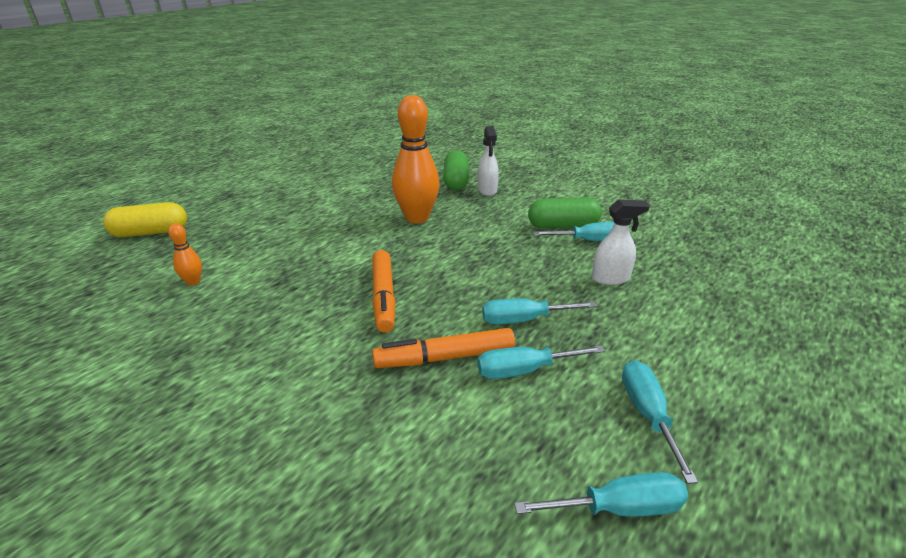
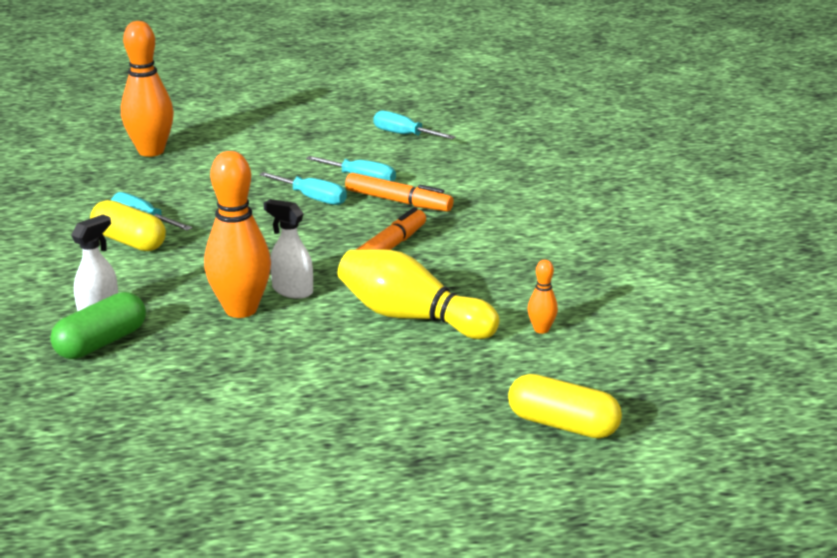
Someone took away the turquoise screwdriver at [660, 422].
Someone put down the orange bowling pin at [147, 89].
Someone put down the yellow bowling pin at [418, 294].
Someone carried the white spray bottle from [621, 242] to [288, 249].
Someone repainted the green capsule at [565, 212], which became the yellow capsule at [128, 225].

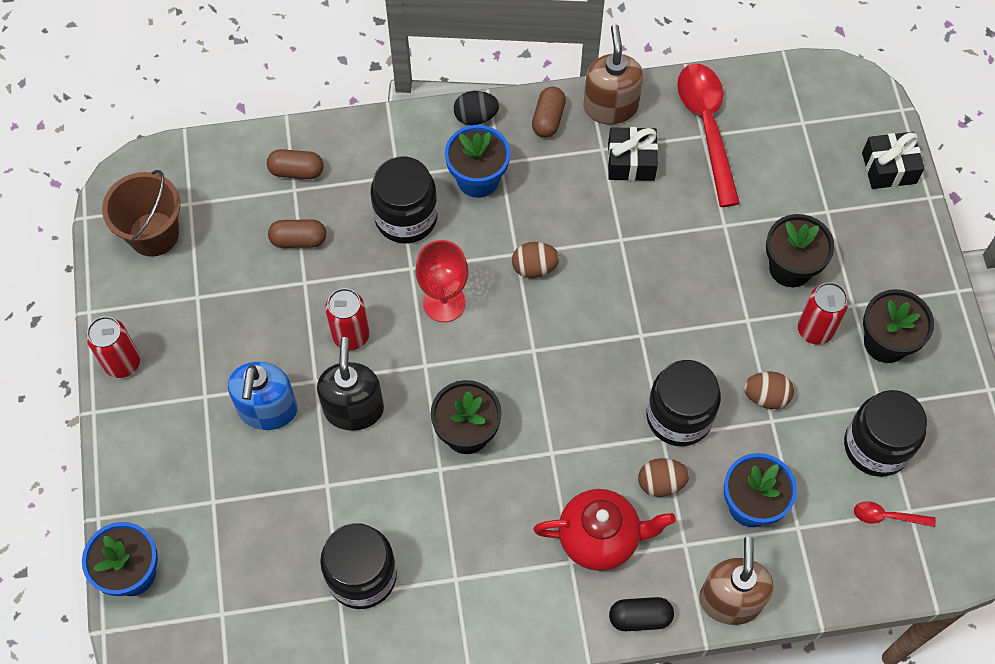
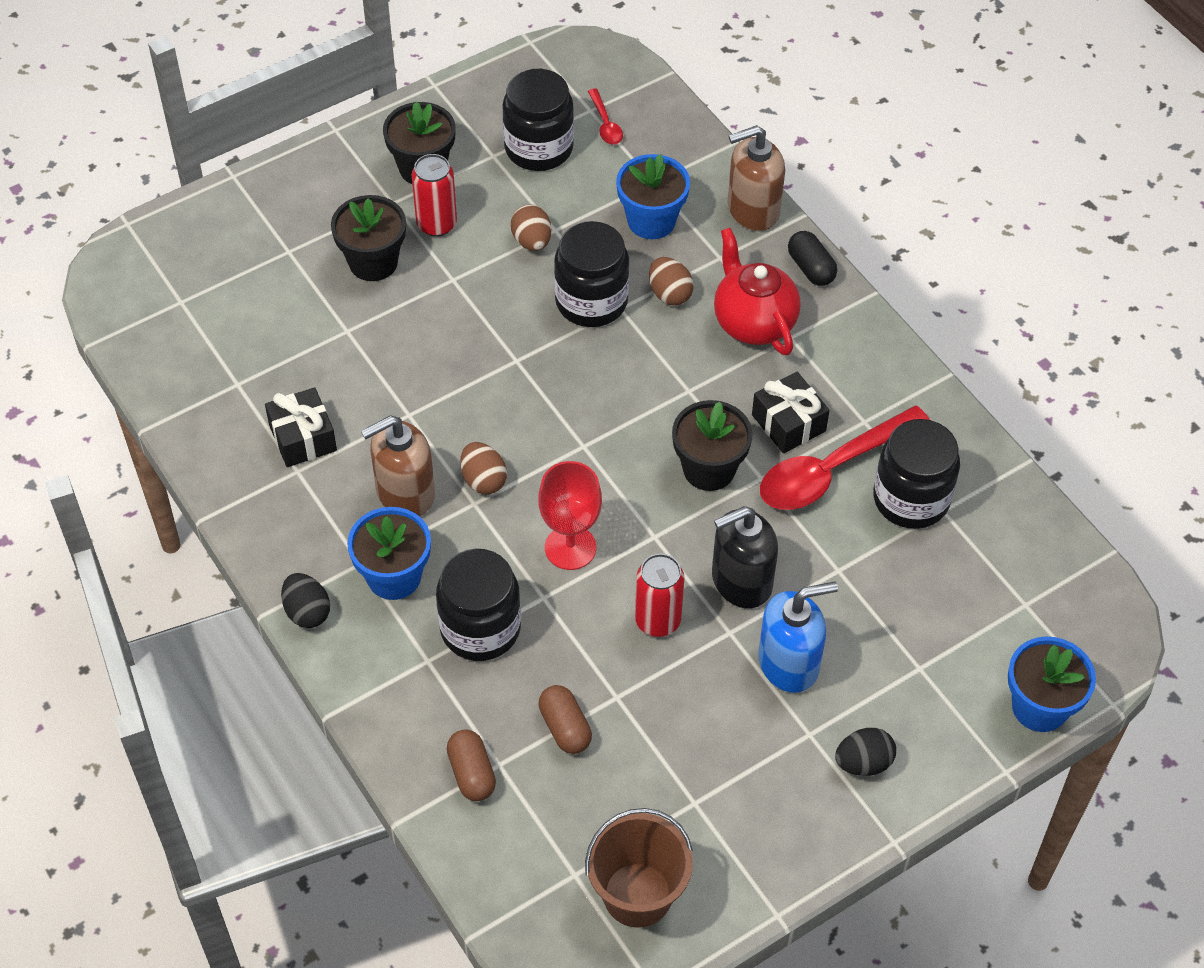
Someone took away the red can at [113, 347].
Someone took away the brown capsule at [549, 112].
Someone put down the black egg at [865, 752].
Someone carried the brown soap dispenser from [613, 74] to [398, 466].
Someone carried the red spoon from [708, 135] to [845, 457].
Someone carried the black gift from [893, 160] to [791, 412].

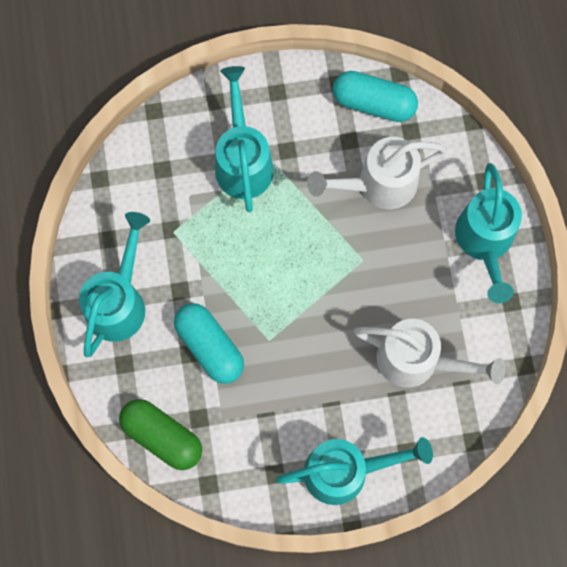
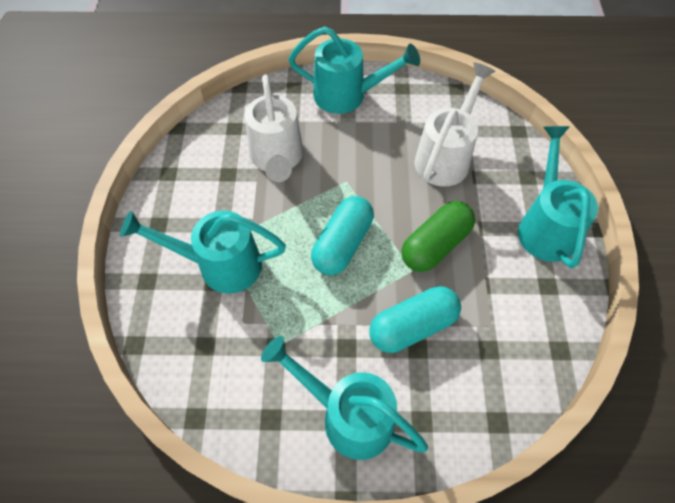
Someone carried the green capsule from [160, 434] to [438, 236].
Someone carried the turquoise capsule from [375, 96] to [342, 235].

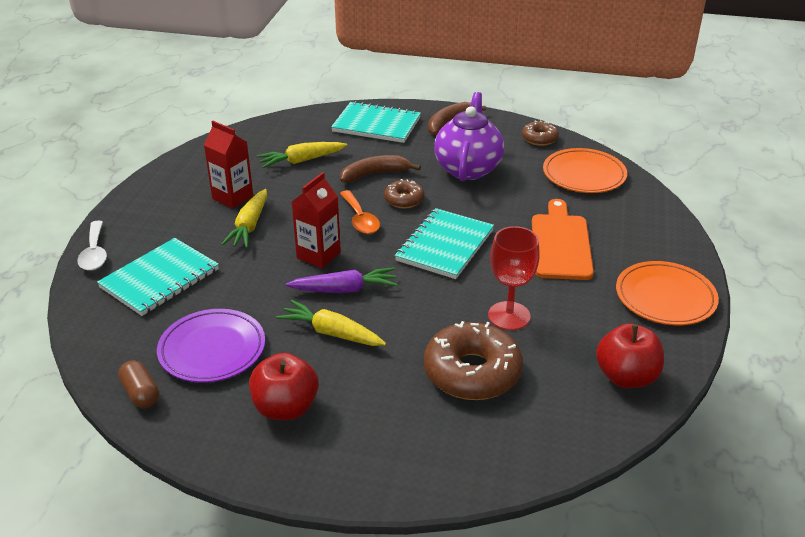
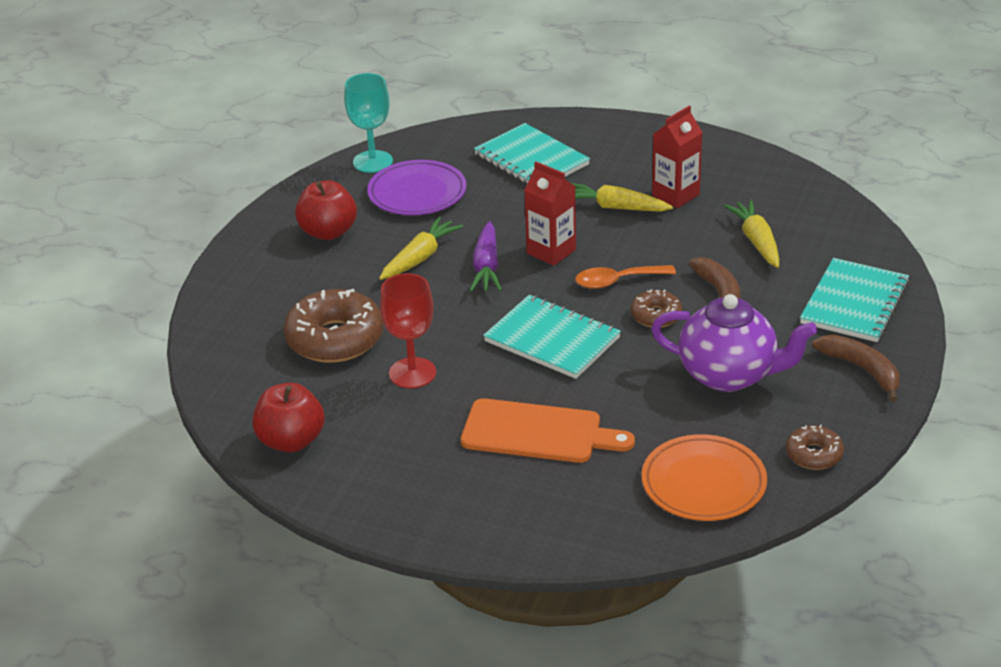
Someone took away the white spoon at [92, 245].
Someone took away the orange plate at [667, 293].
Someone swapped the brown capsule at [138, 384] for the turquoise goblet at [368, 123].

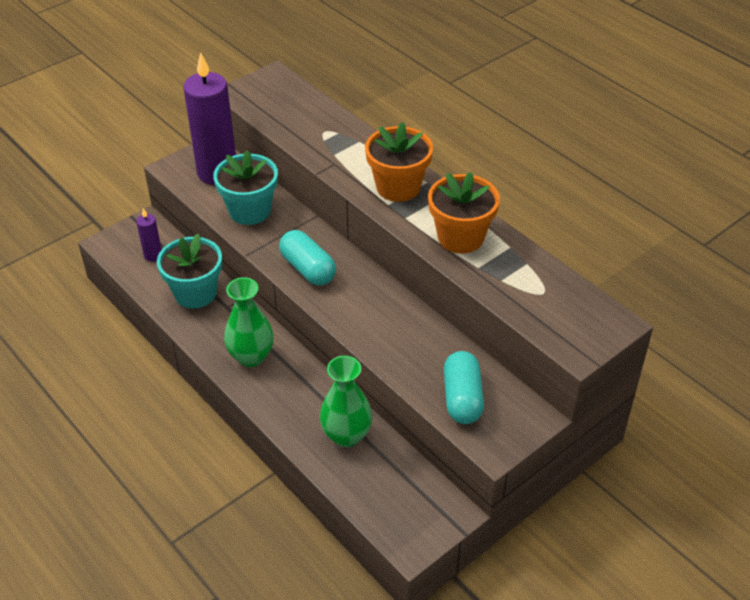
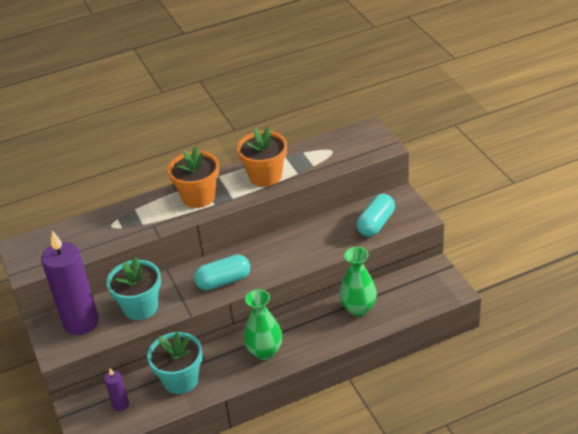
Someone rotated the turquoise capsule at [464, 387] by 75 degrees counterclockwise.

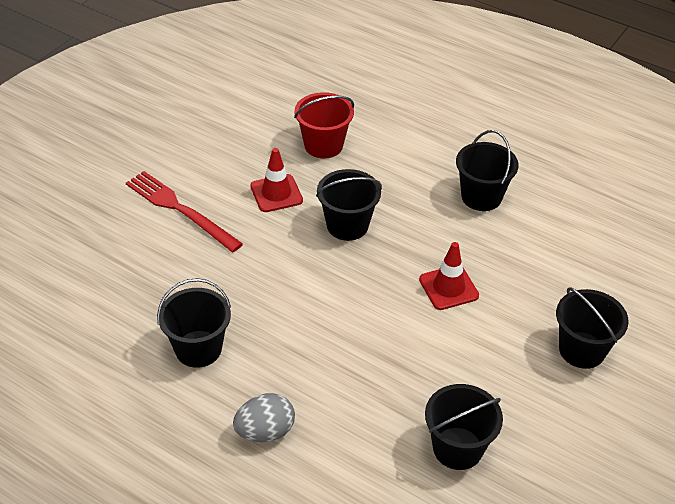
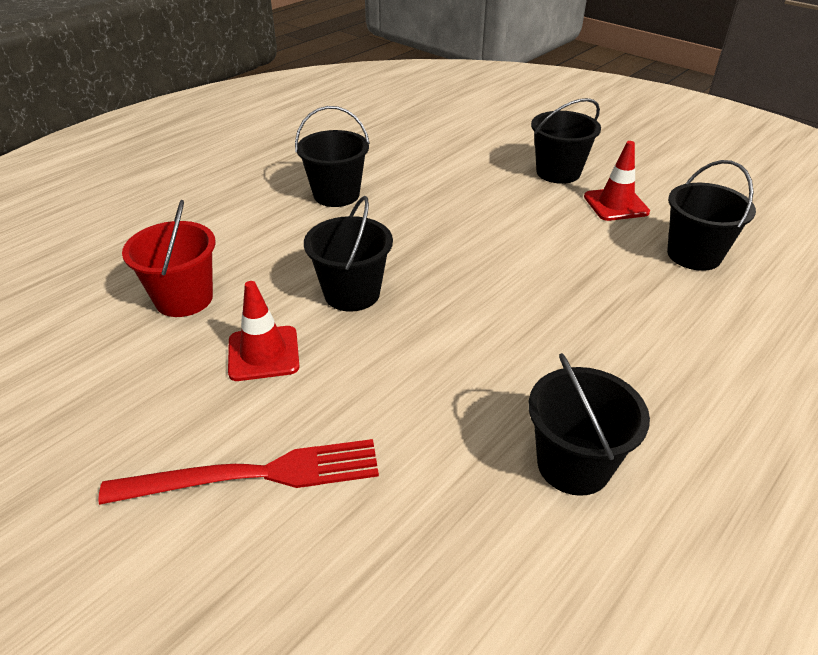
Someone took away the grey egg at [264, 417].
Someone carried the red traffic cone from [449, 276] to [617, 181].
Someone rotated the red fork at [184, 211] by 150 degrees counterclockwise.

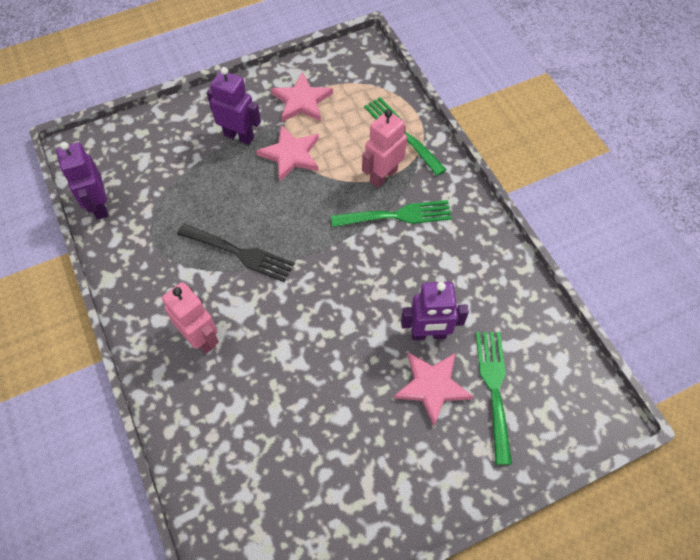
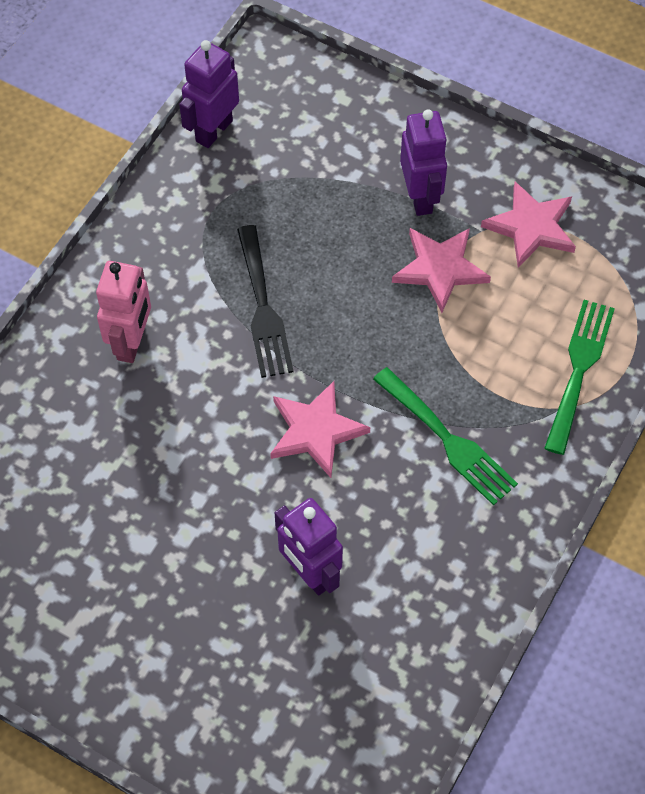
Someone took away the pink robot at [384, 148].
Someone took away the green fork at [494, 398].
Someone carried the pink star from [434, 389] to [320, 429].

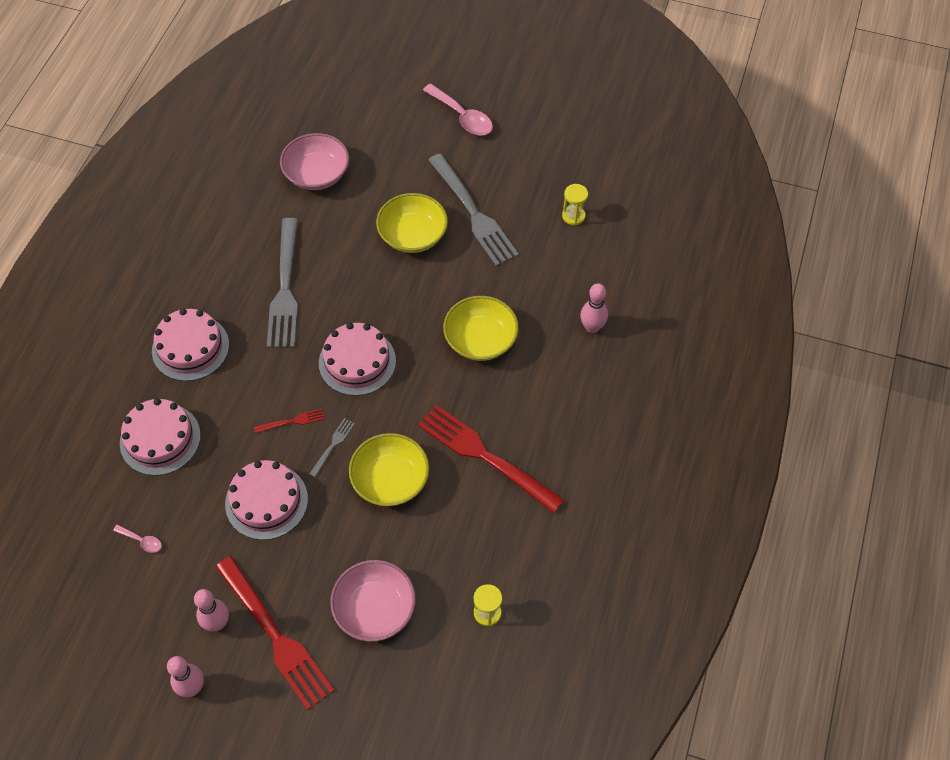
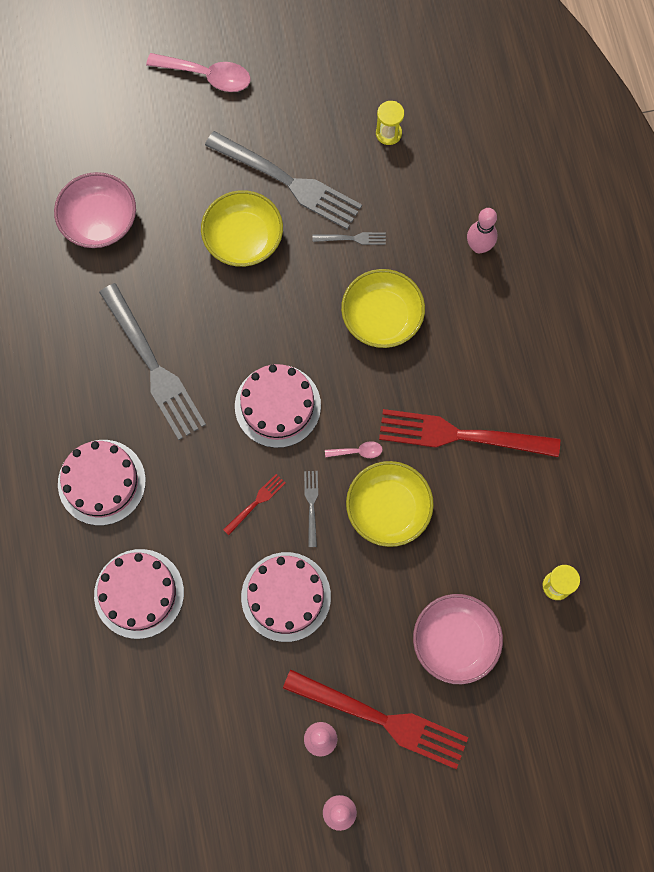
Someone put down the grey fork at [349, 238].
Someone carried the pink spoon from [137, 539] to [354, 449].

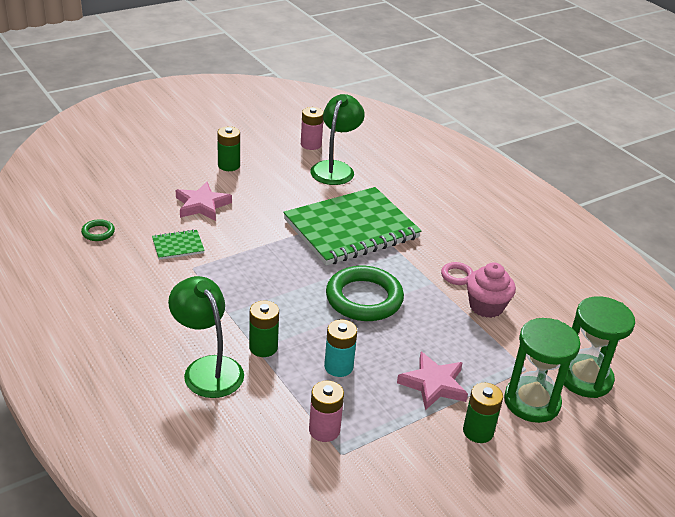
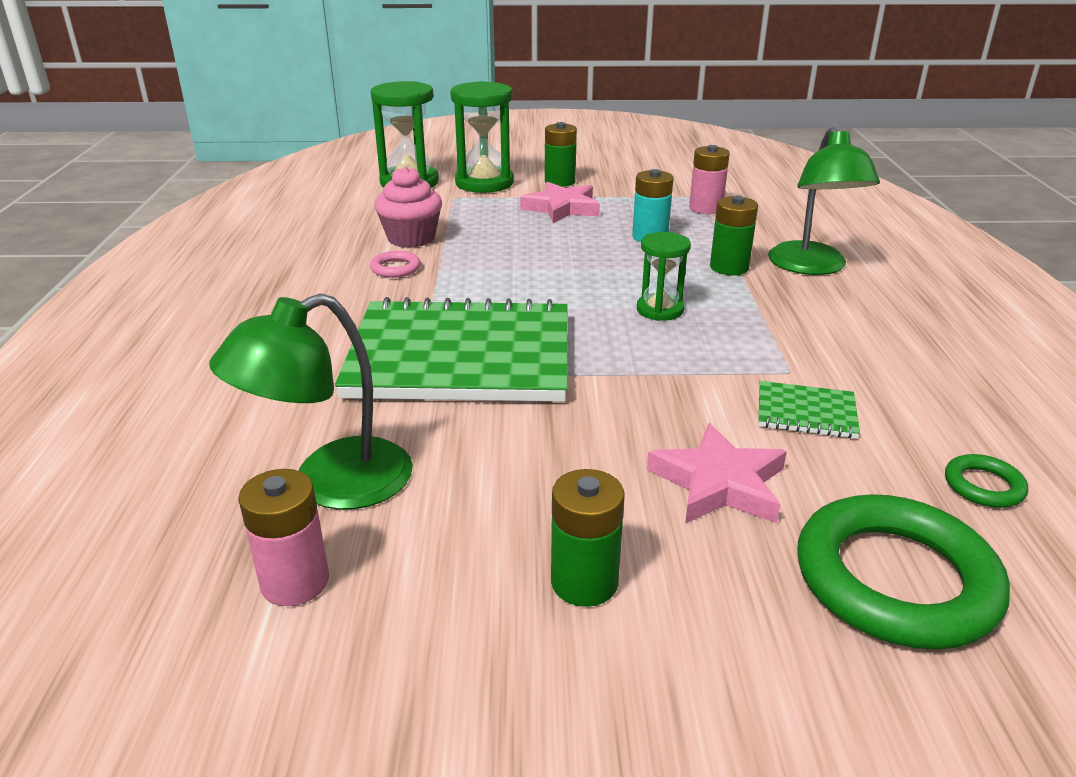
Someone put down the green hourglass at [664, 276].
Someone carried the green ring from [365, 293] to [903, 572].

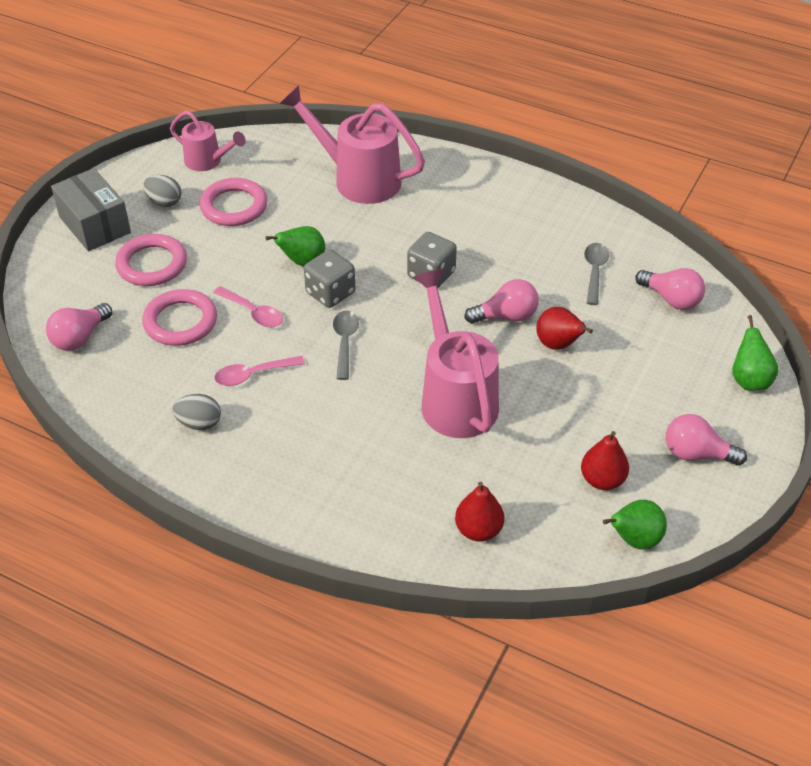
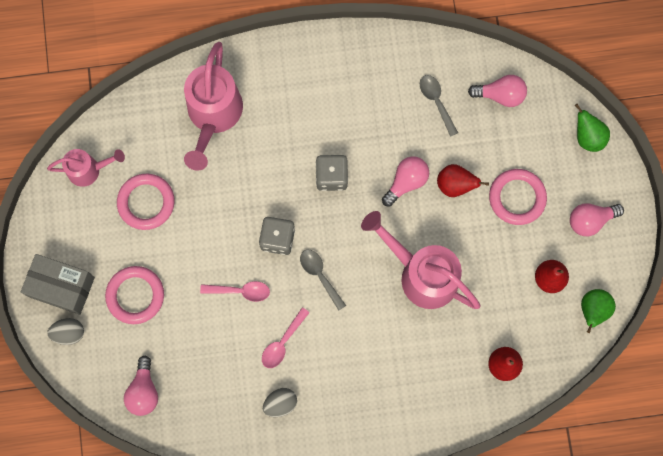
Someone took away the green pear at [295, 246].
Someone carried the pink ring from [179, 317] to [518, 197].
Someone carried the grey egg from [162, 191] to [65, 331].
Someone rotated the pink watering can at [352, 144] by 75 degrees counterclockwise.

